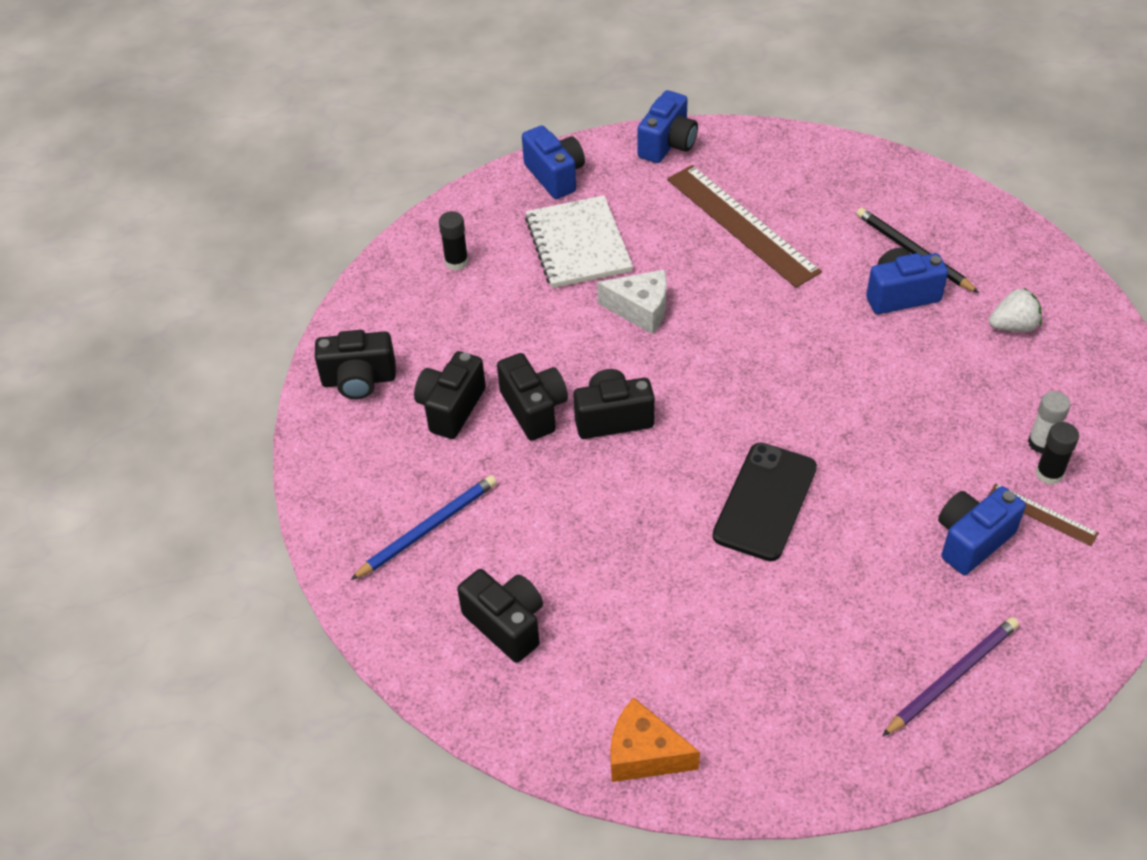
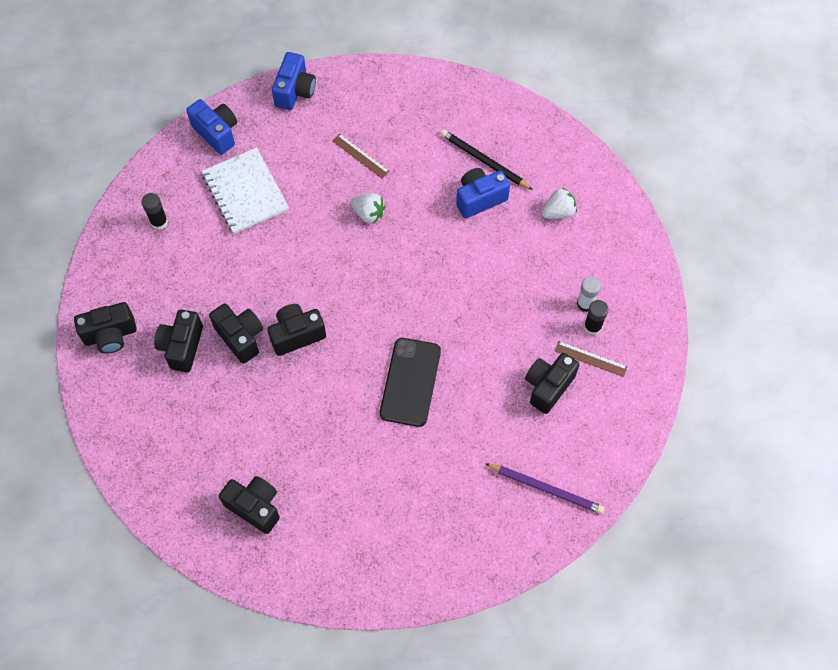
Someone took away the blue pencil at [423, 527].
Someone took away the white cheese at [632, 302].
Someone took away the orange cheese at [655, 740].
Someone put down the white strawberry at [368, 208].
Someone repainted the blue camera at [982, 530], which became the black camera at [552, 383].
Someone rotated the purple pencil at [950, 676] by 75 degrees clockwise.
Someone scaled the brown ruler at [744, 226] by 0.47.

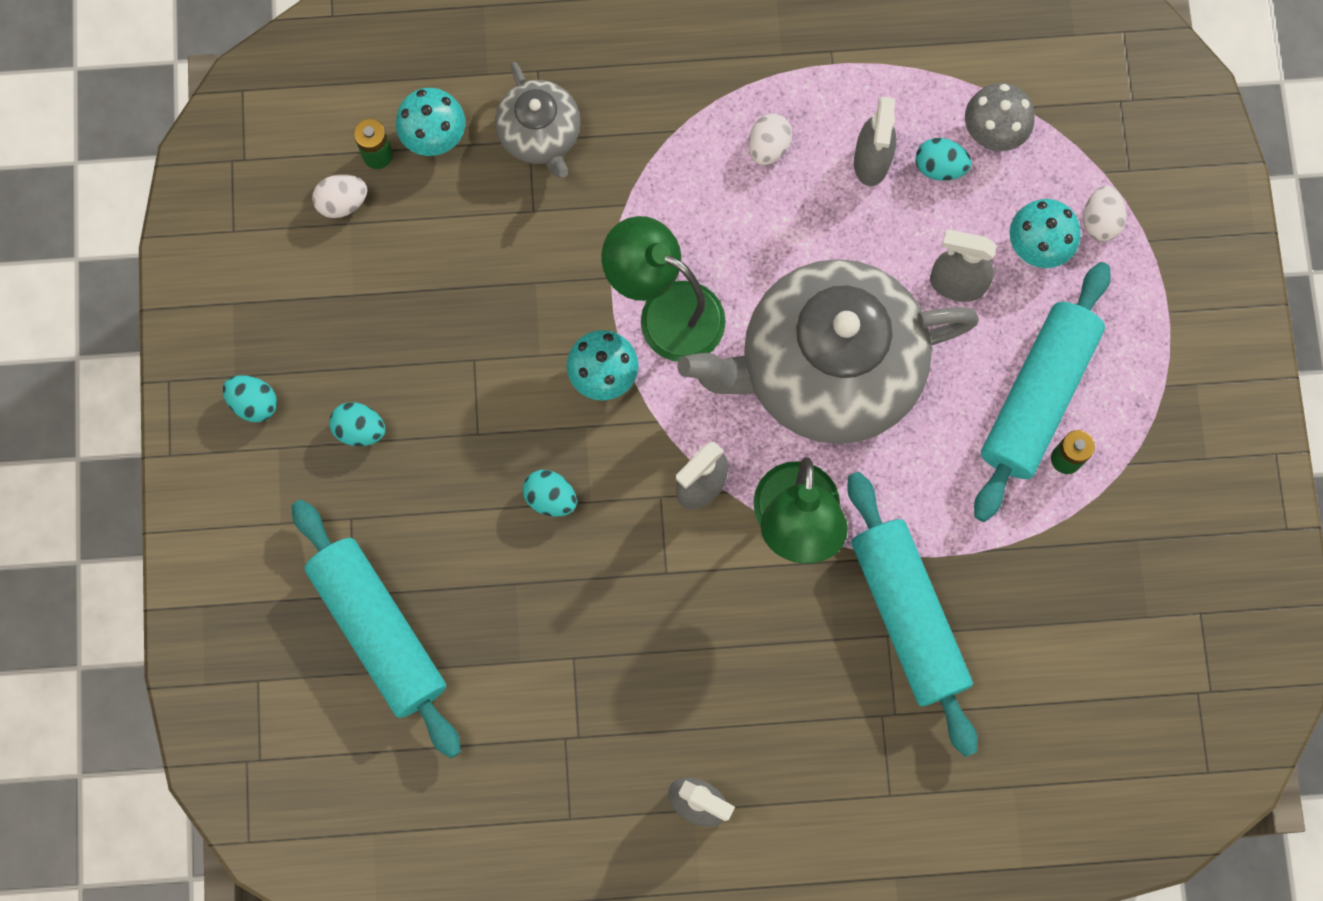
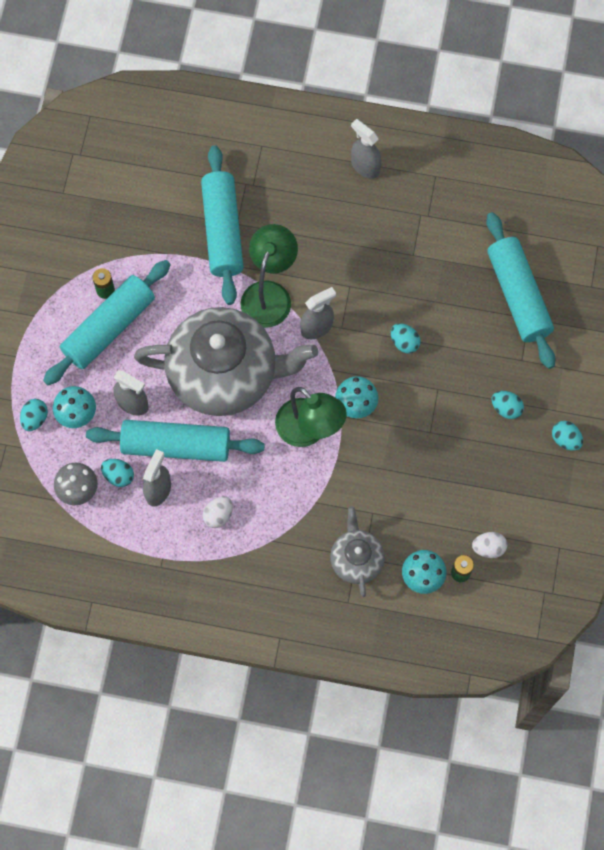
Someone put down the turquoise rolling pin at [175, 441].
Someone repainted the white egg at [1104, 213], which became the turquoise egg at [34, 415].

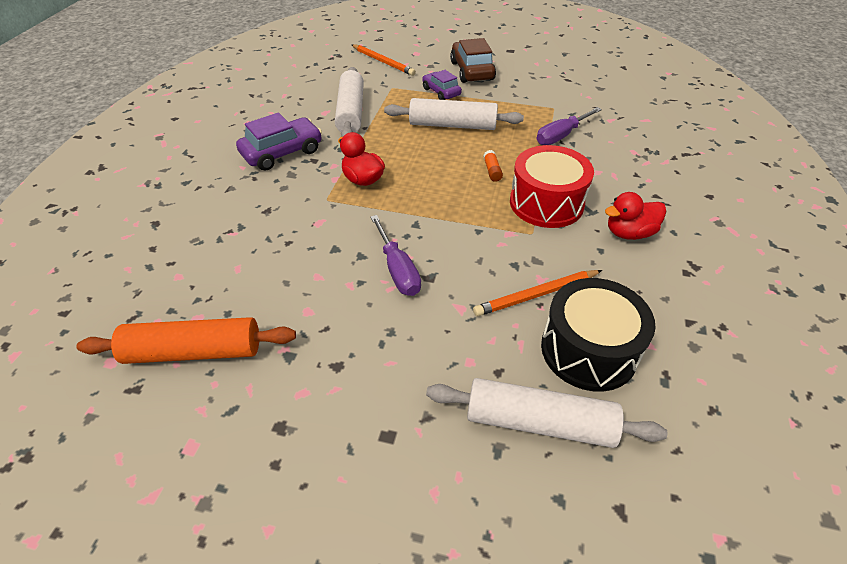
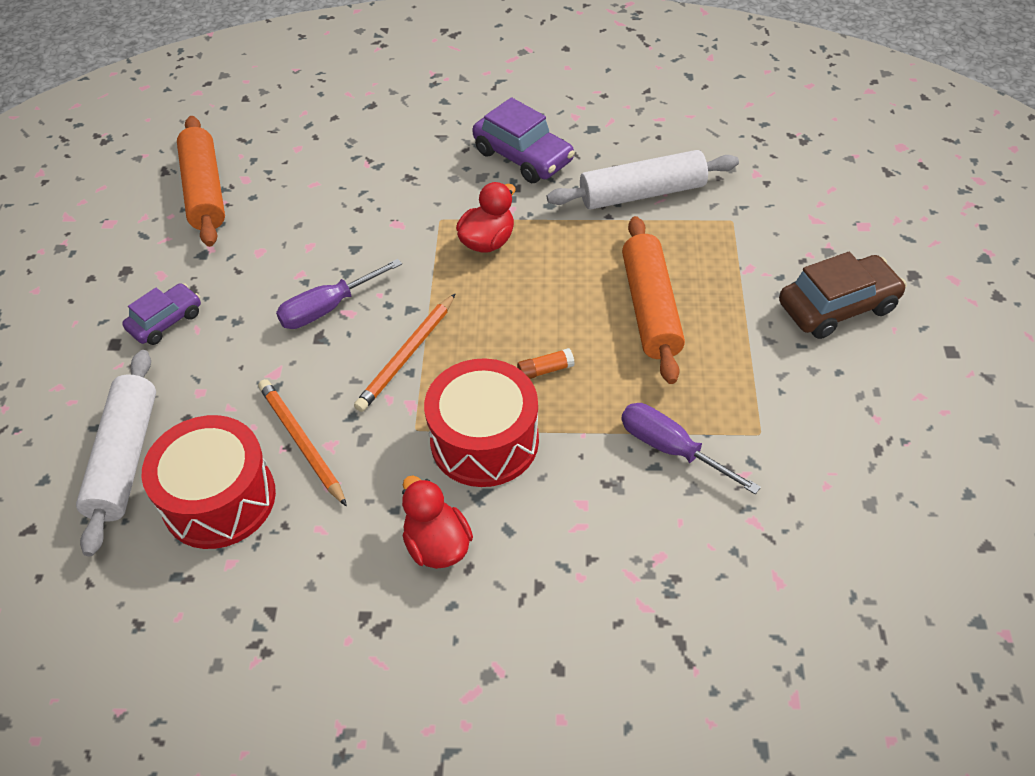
Someone carried the orange pencil from [384, 60] to [405, 352].
Someone carried the purple car from [442, 85] to [161, 314].
Someone repainted the white rolling pin at [454, 114], which became the orange rolling pin at [653, 300].
Someone repainted the black drum at [598, 335], which became the red drum at [209, 482].

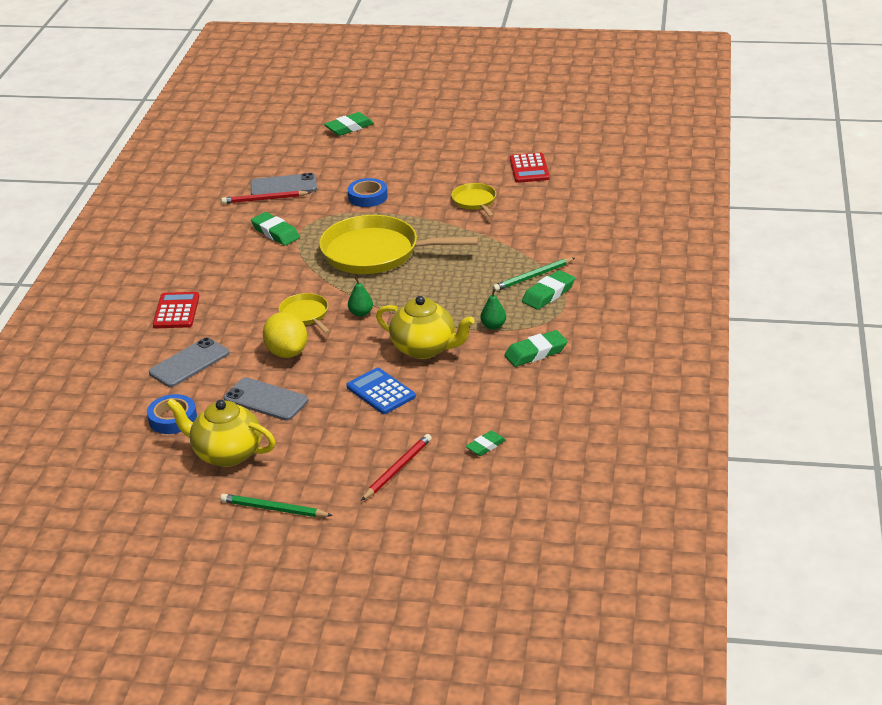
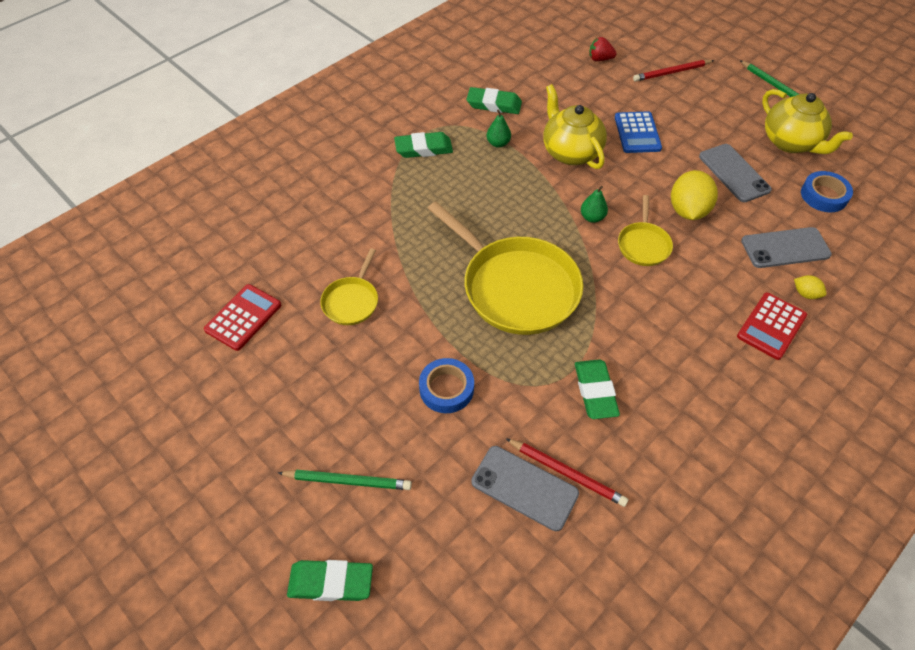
Someone put down the yellow lemon at [810, 287].
Someone carried the green pencil from [533, 275] to [345, 480].
Someone swapped the green eraser at [486, 443] for the red strawberry at [603, 49].

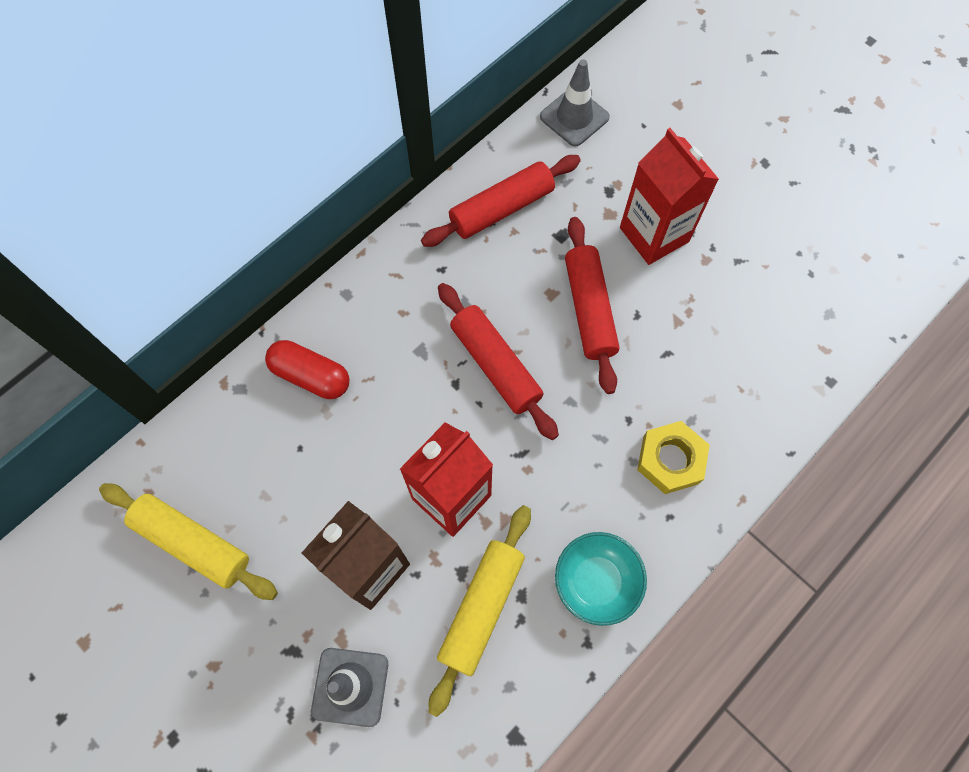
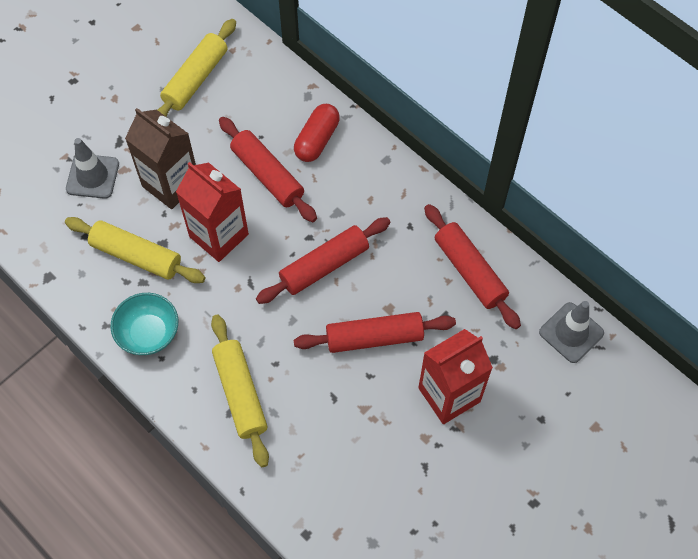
Someone put down the red rolling pin at [268, 169].
Someone swapped the yellow nut at [673, 457] for the yellow rolling pin at [240, 390].

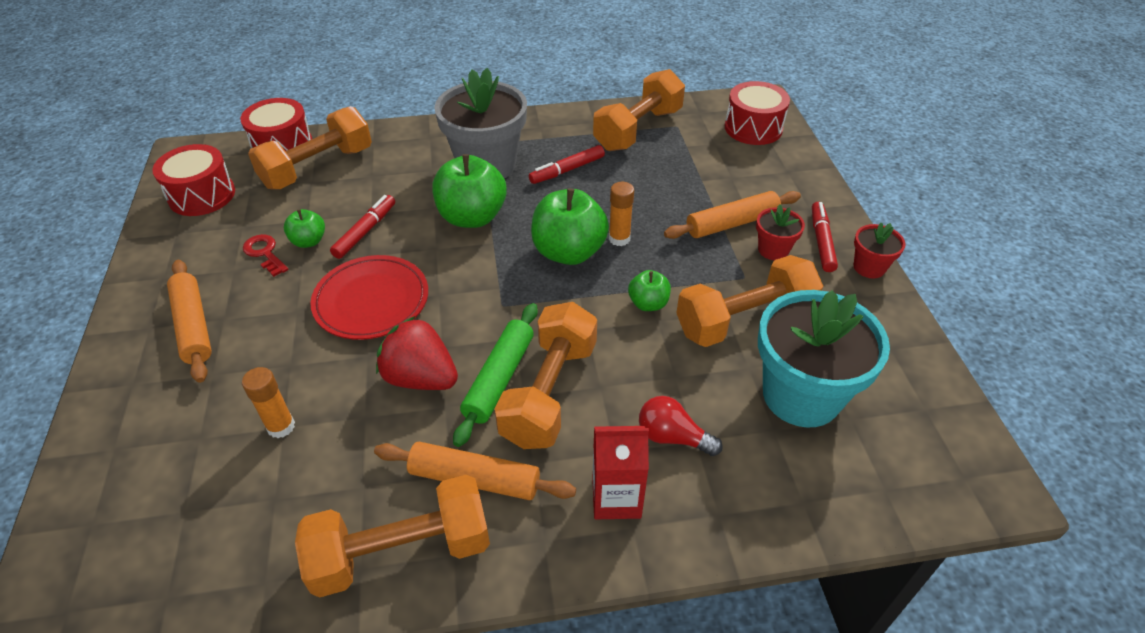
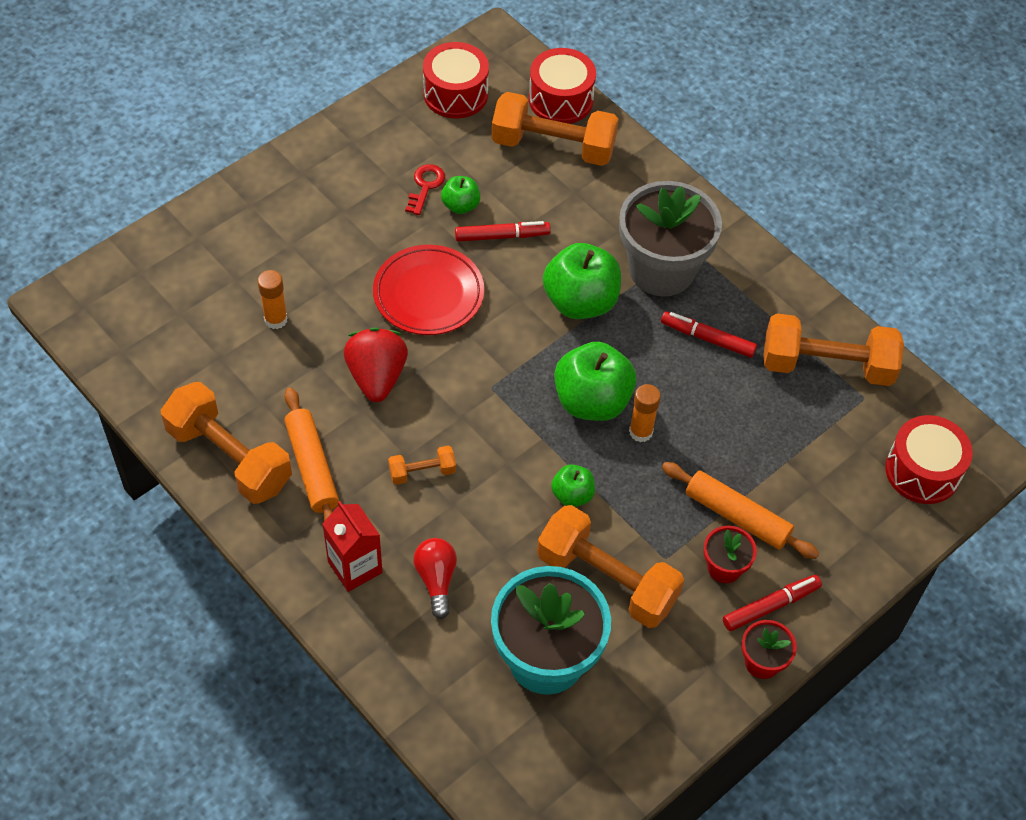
Someone took away the orange rolling pin at [189, 321].
Someone took away the green rolling pin at [495, 375].
Someone scaled the orange dumbbell at [546, 375] by 0.47.

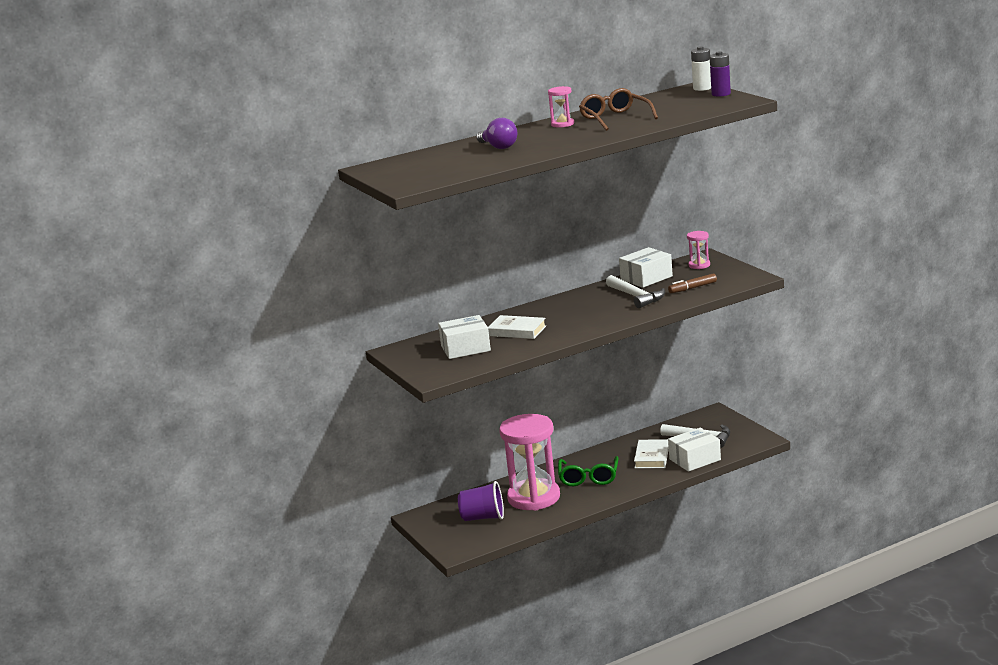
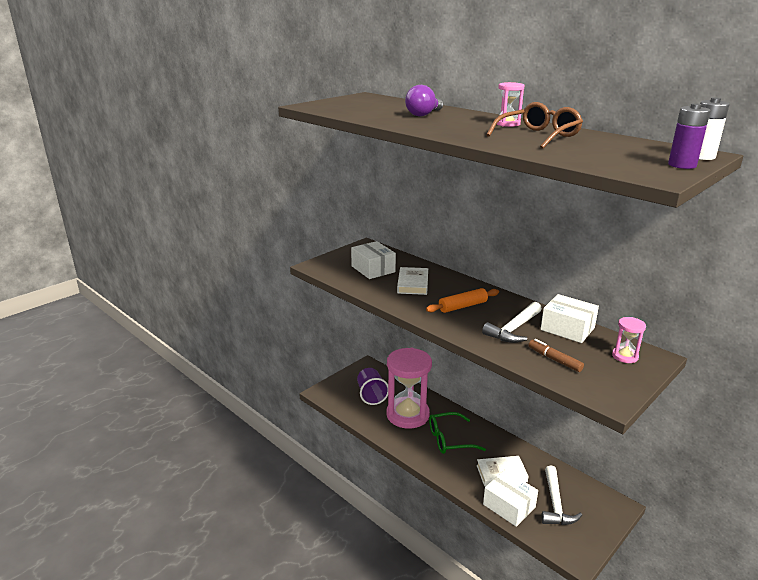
Someone put down the orange rolling pin at [462, 300].

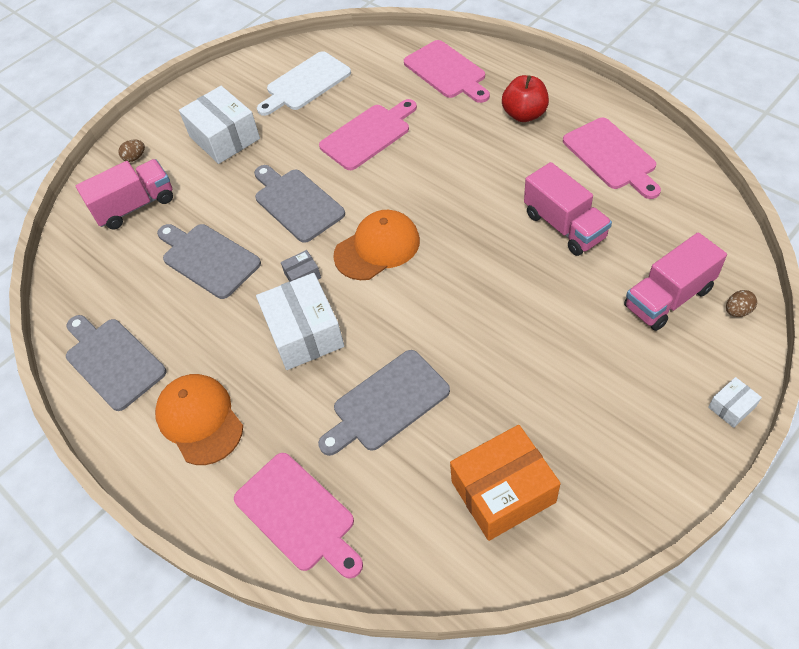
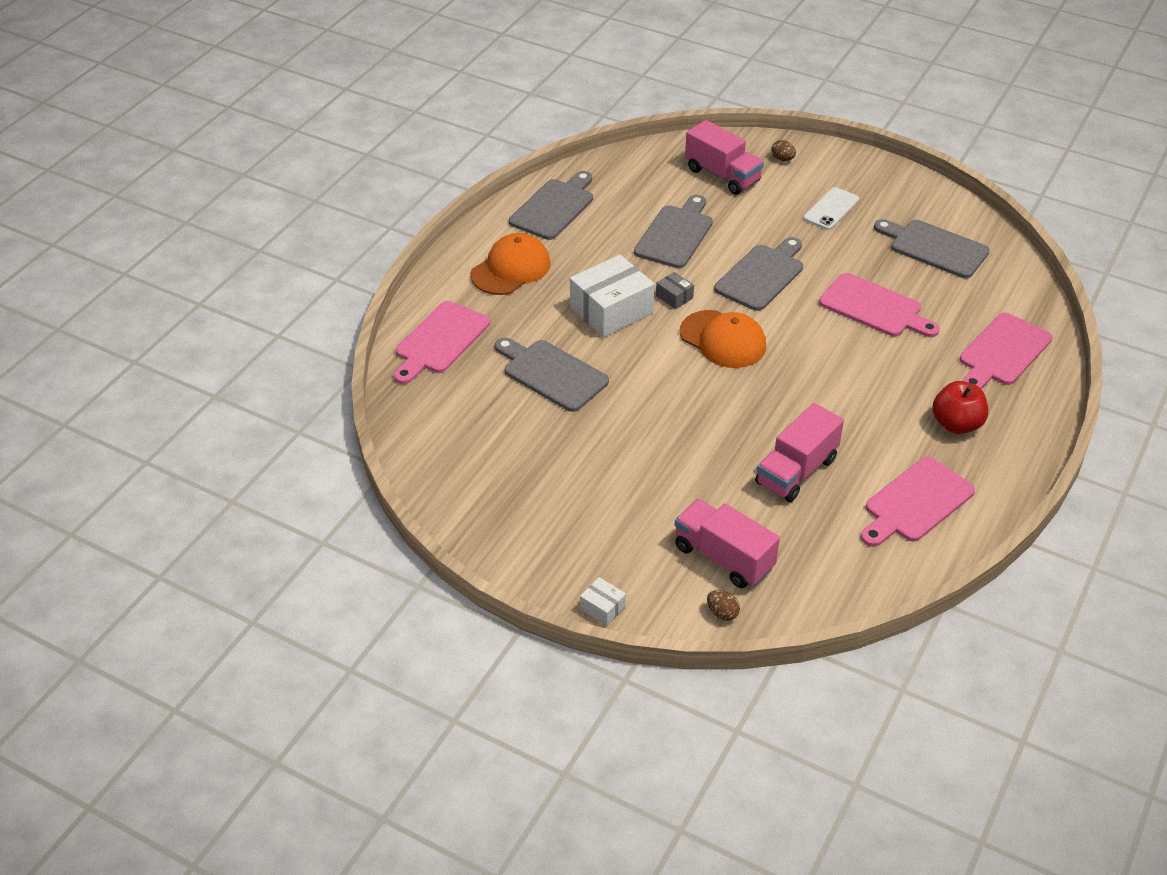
Someone took away the orange box at [505, 483].
Someone swapped the white box at [219, 125] for the white phone at [831, 208].
Someone repainted the white cutting board at [304, 83], which became the grey cutting board at [932, 248].

